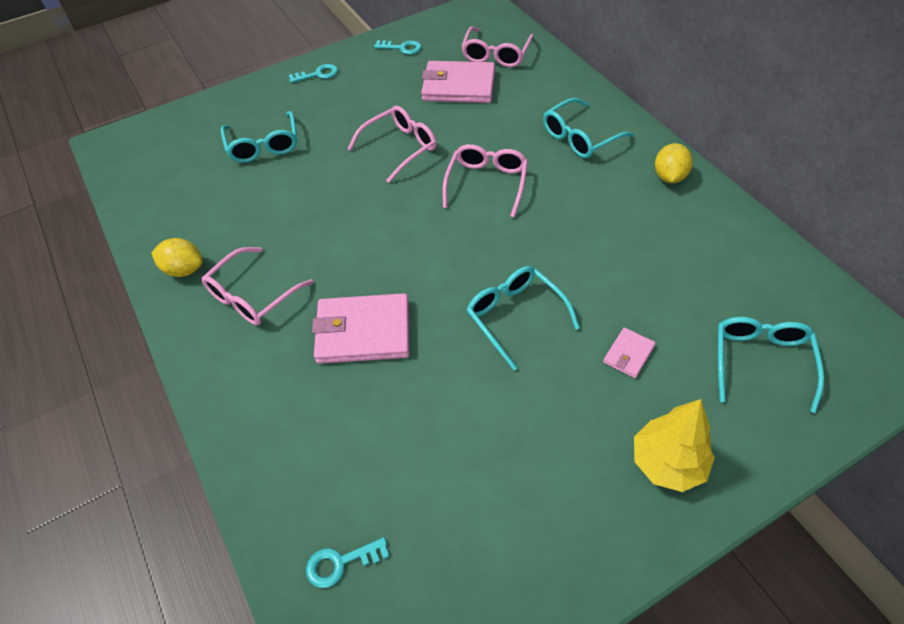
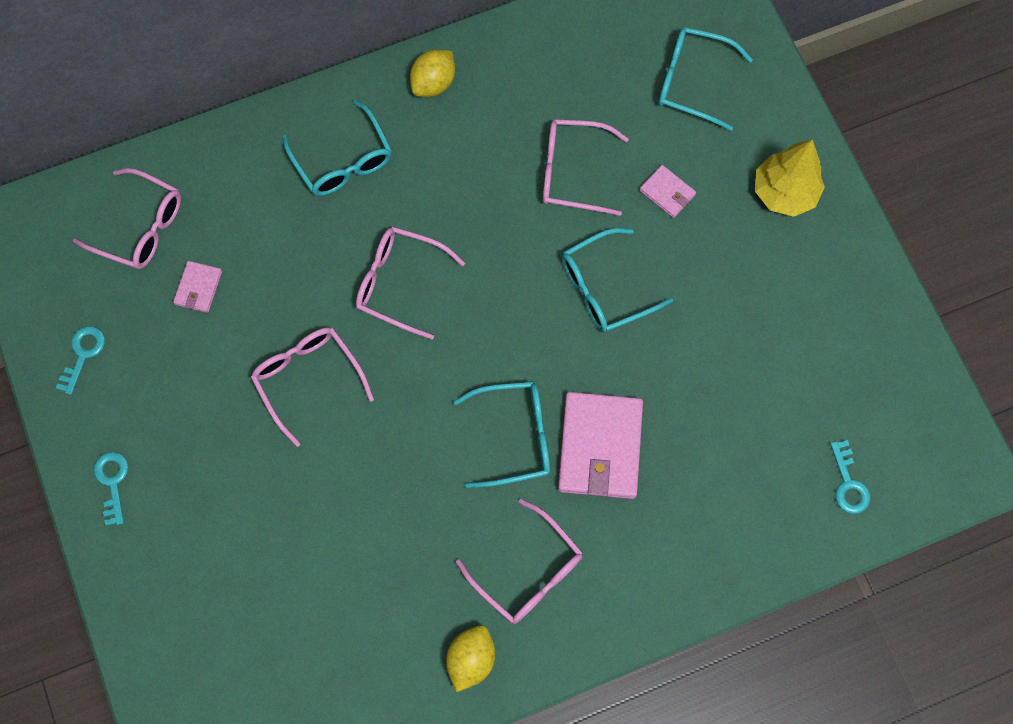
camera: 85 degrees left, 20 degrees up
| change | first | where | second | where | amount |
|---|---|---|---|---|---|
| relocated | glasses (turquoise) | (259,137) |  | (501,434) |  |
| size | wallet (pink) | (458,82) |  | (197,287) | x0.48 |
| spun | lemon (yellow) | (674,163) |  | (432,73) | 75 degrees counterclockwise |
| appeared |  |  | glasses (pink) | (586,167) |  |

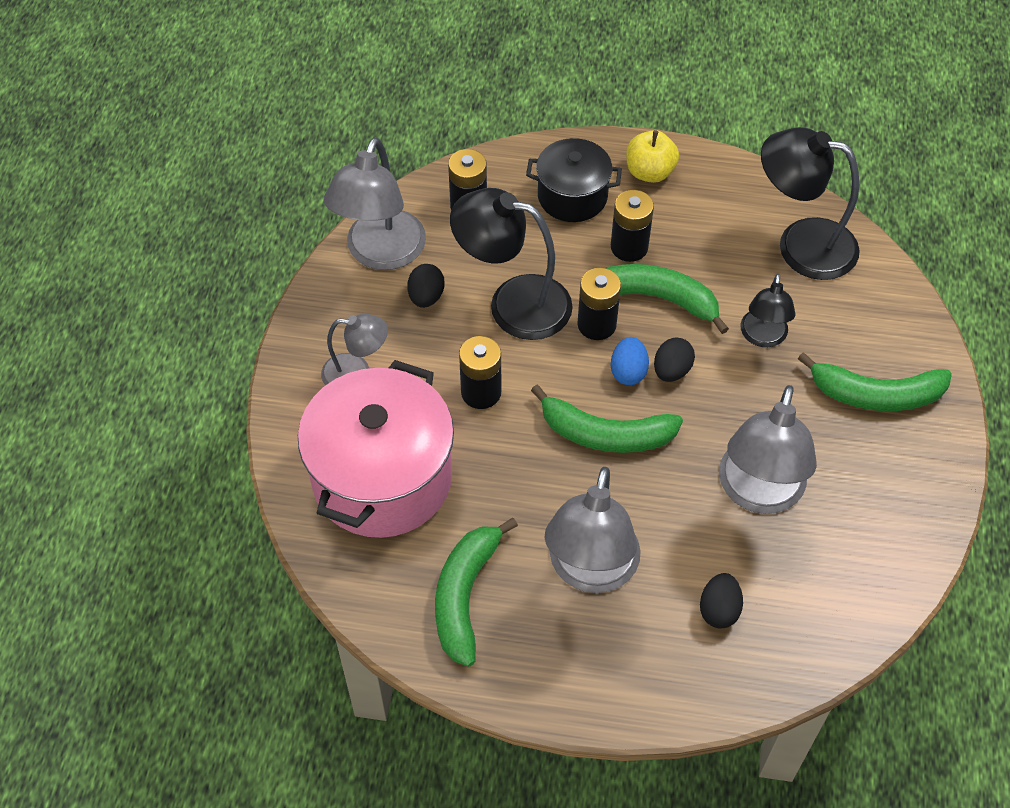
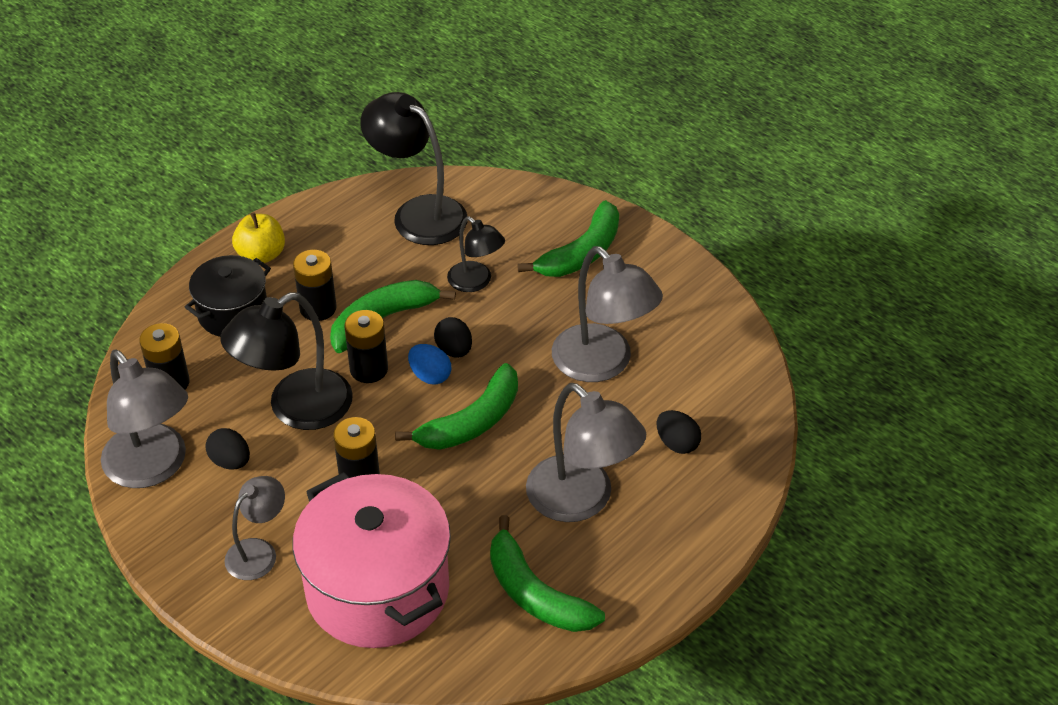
camera: 55 degrees left, 10 degrees down
| change | first | where | second | where | amount |
|---|---|---|---|---|---|
| spun | lamp (black) | (810,203) |  | (413,168) | 75 degrees clockwise |

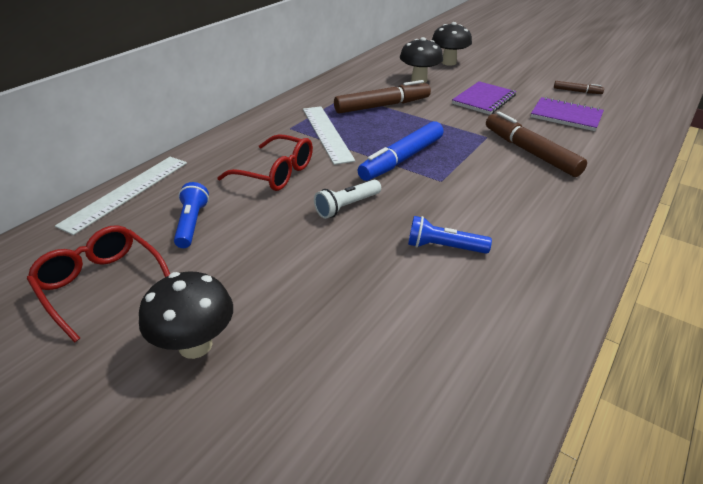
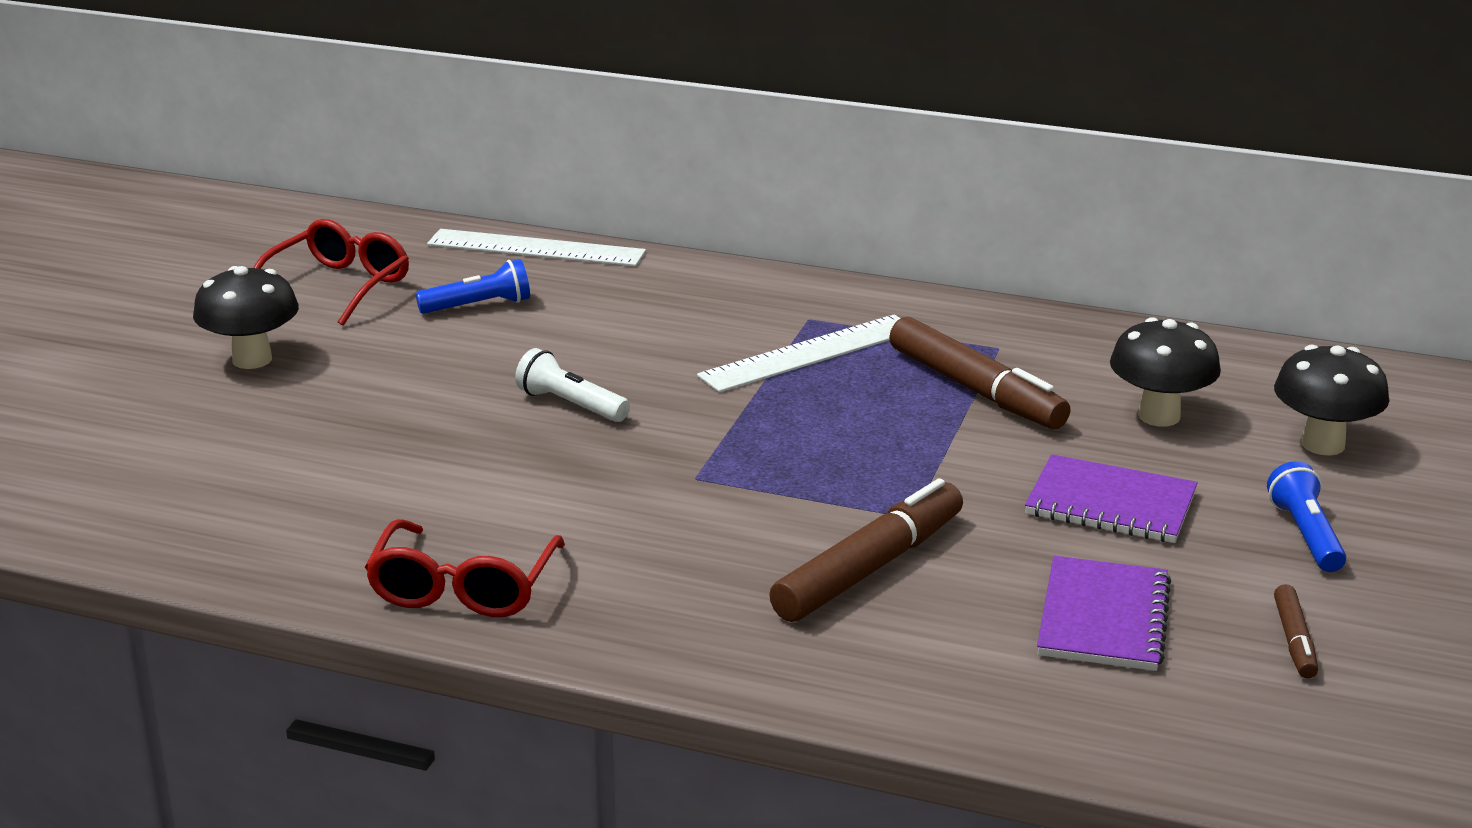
camera: 75 degrees right, 10 degrees down
| change | first | where | second | where | amount |
|---|---|---|---|---|---|
| relocated | glasses (red) | (265,162) |  | (465,568) |  |
| missing | marker (blue) | (400,151) |  |  |  |
| relocated | flashlight (blue) | (450,235) |  | (1306,516) |  |

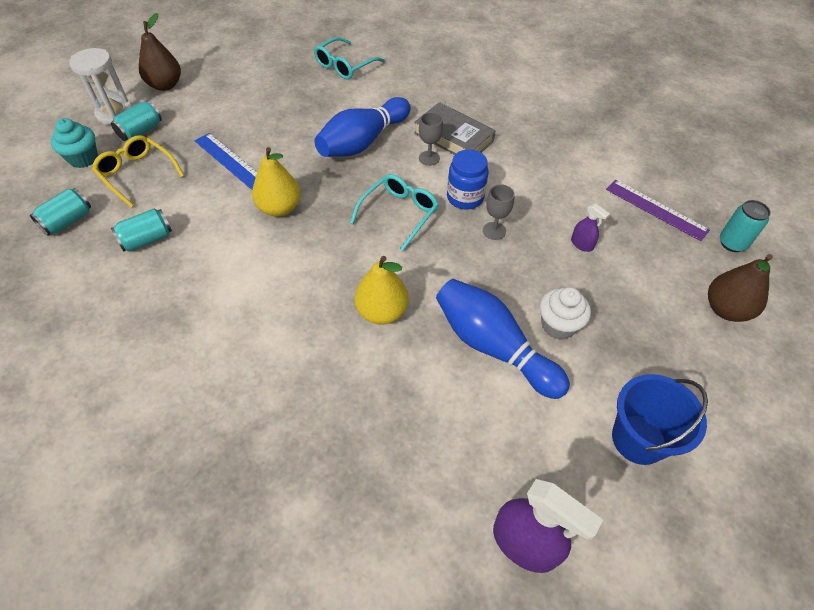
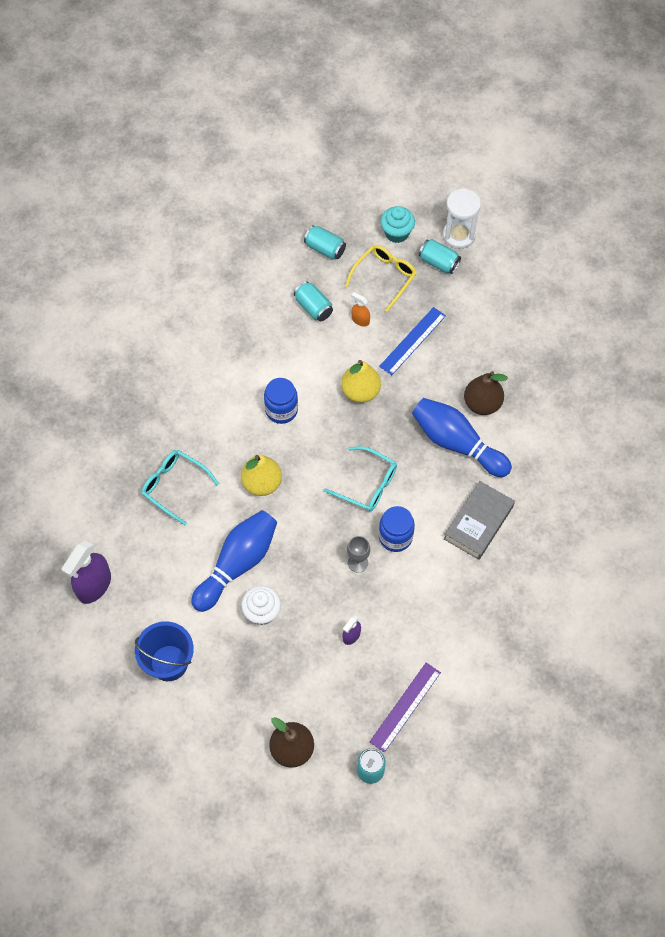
camera: 85 degrees right, 10 degrees up
| change | first | where | second | where | amount |
|---|---|---|---|---|---|
| relocated | pear (brown) | (160,52) |  | (486,393) |  |
| relocated | glasses (turquoise) | (349,58) |  | (180,487) |  |
| missing | goblet (grey) | (431,139) |  |  |  |
| appeared |  |  | jar (blue) | (281,401) |  |
| appeared |  |  | spray bottle (orange) | (360,309) |  |

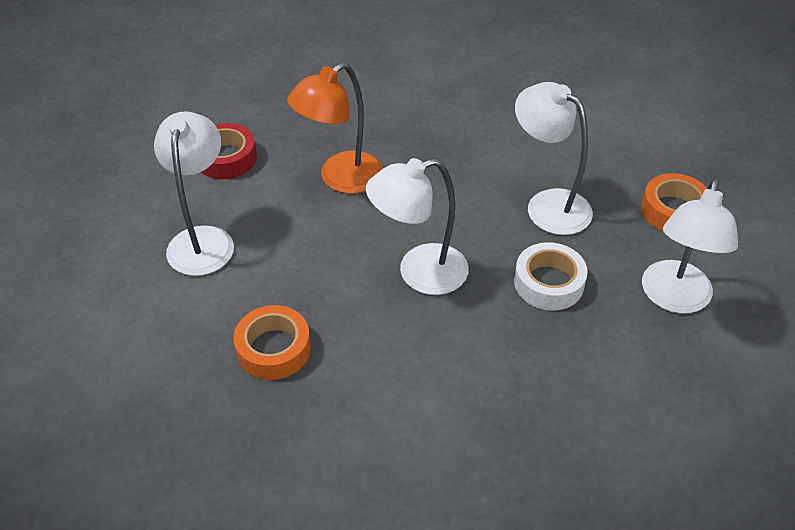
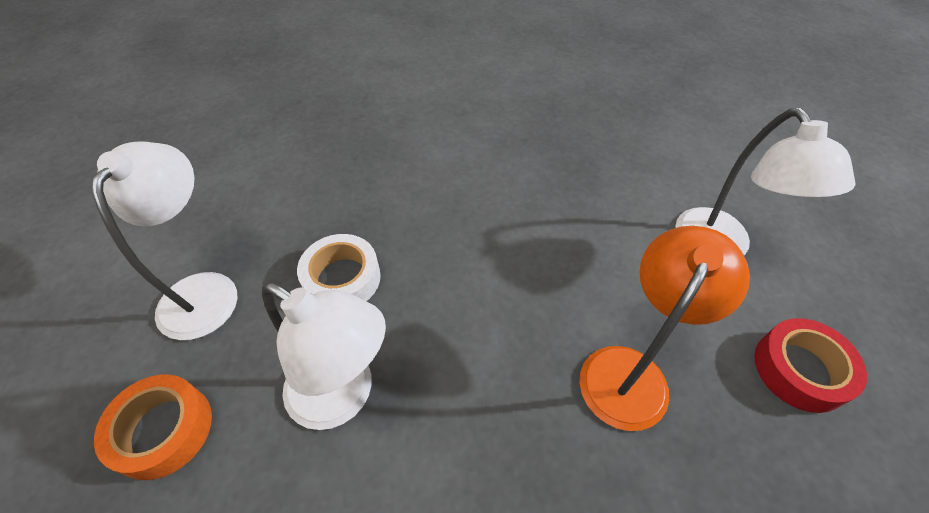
camera: 165 degrees right, 5 degrees up
| change | first | where | second | where | amount |
|---|---|---|---|---|---|
| missing | tape (orange) | (272,342) |  |  |  |
| missing | lamp (white) | (417,226) |  |  |  |

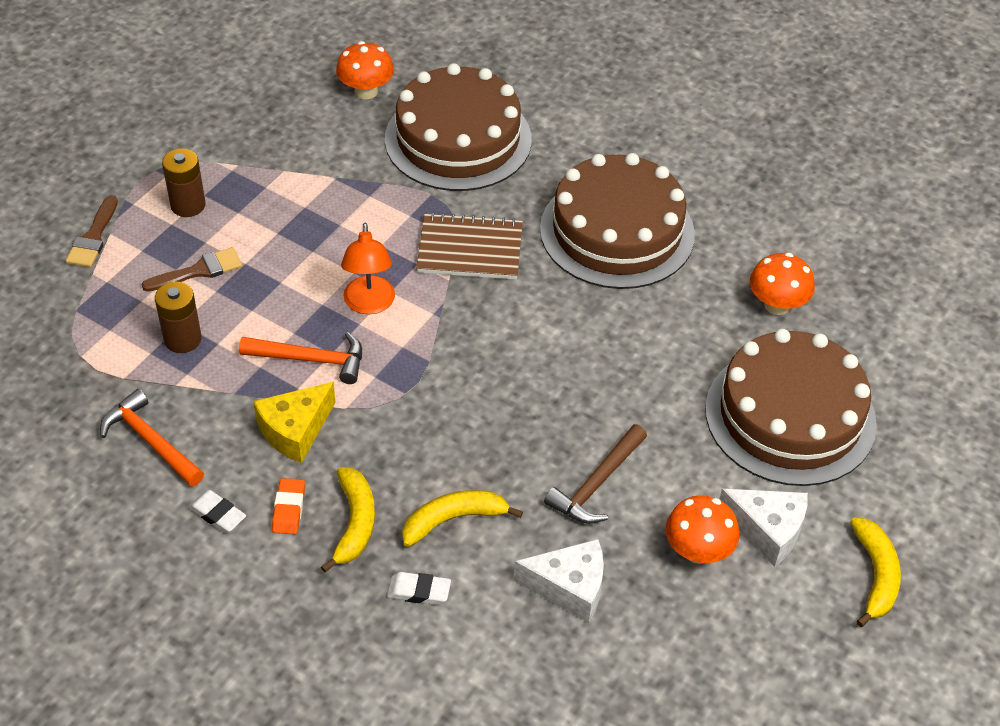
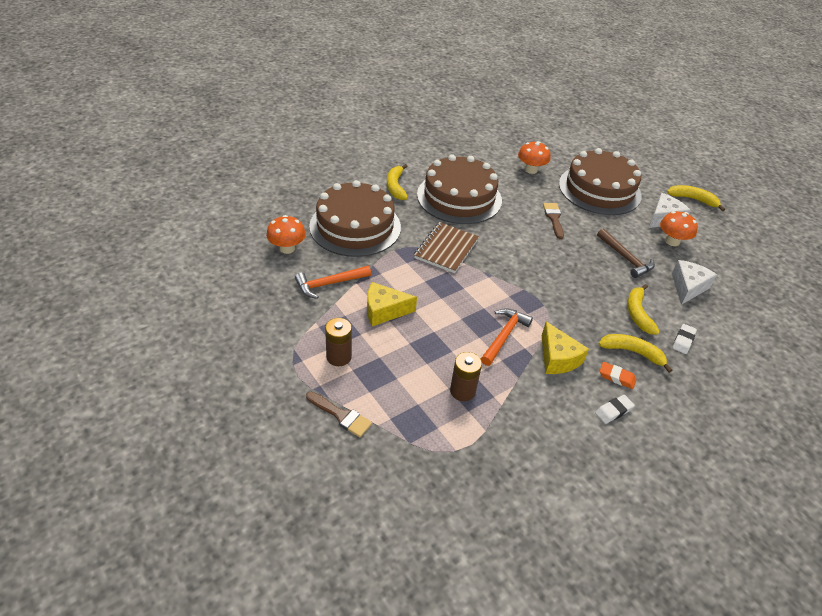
camera: 70 degrees left, 5 degrees down
| change | first | where | second | where | amount |
|---|---|---|---|---|---|
| relocated | hammer (orange) | (152,438) |  | (333,282) |  |
| relocated | brush (brown) | (192,269) |  | (553,221) |  |
| missing | lamp (orange) | (368,268) |  |  |  |
| appeared |  |  | cheese (yellow) | (392,304) |  |
| appeared |  |  | banana (yellow) | (397,182) |  |

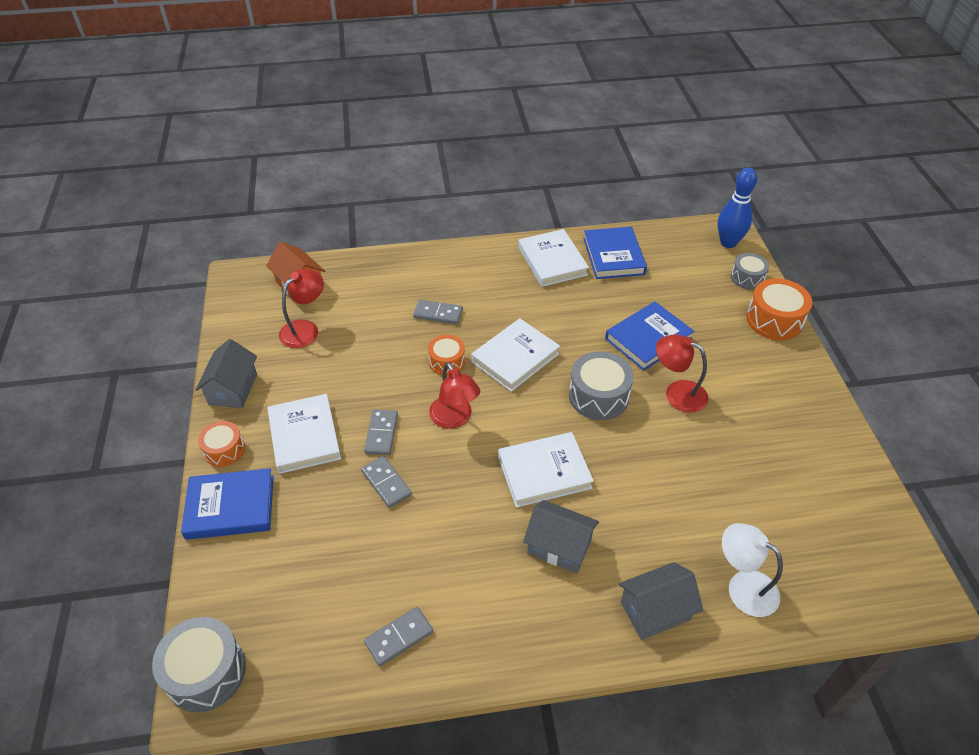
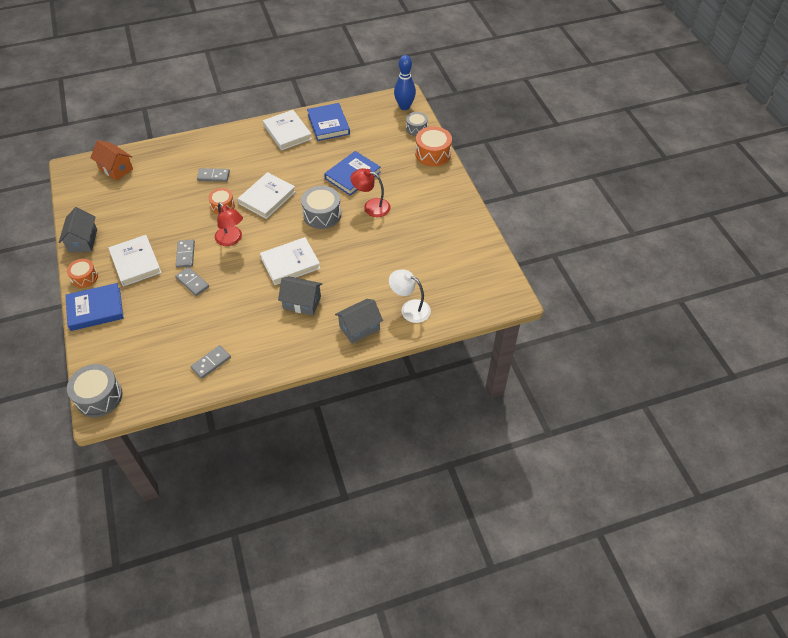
camera: 10 degrees left, 5 degrees up
| change | first | where | second | where | amount |
|---|---|---|---|---|---|
| missing | lamp (red) | (301,308) |  |  |  |

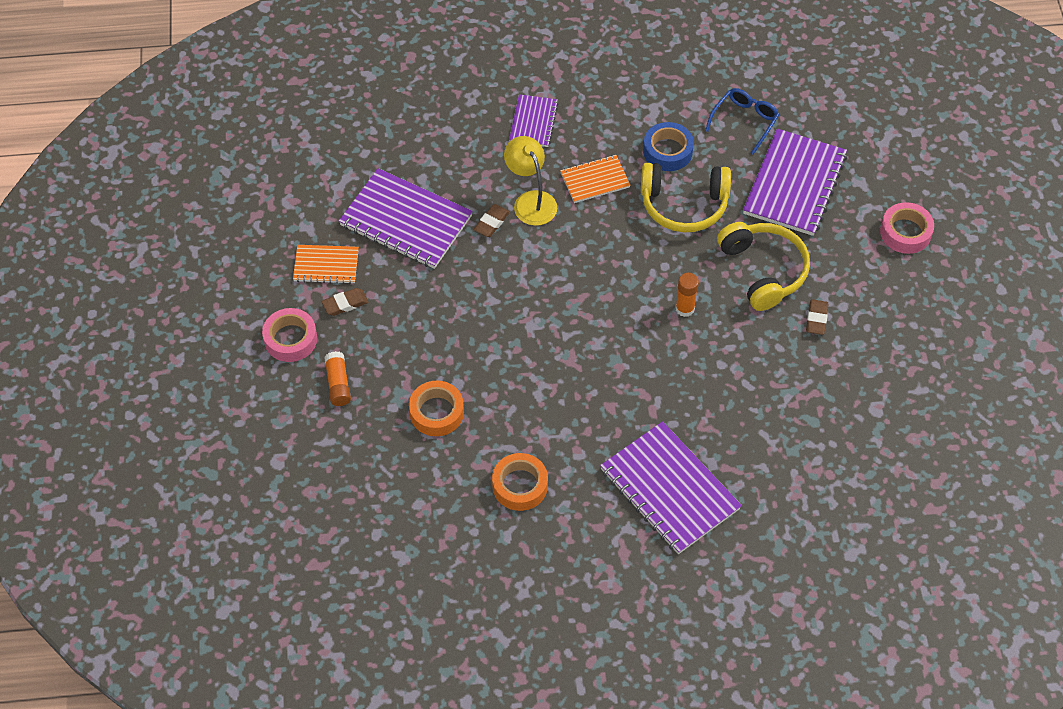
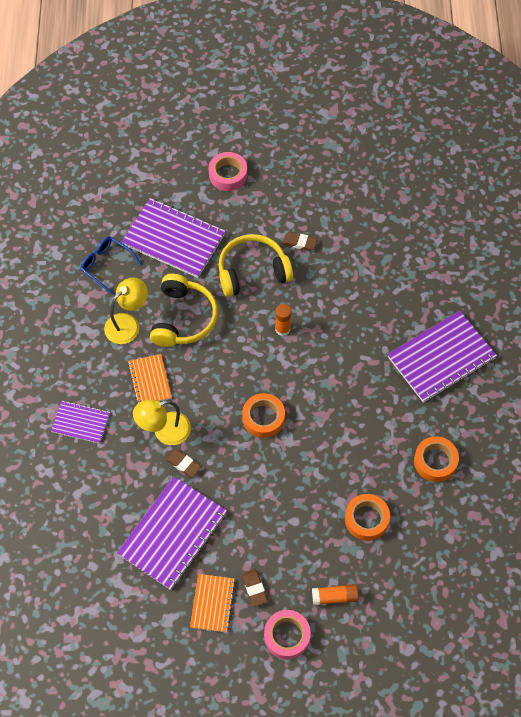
camera: 85 degrees left, 5 degrees up
| change | first | where | second | where | amount |
|---|---|---|---|---|---|
| exchanged | tape (blue) | (668,146) | lamp (yellow) | (126,310) |  |
| appeared |  |  | tape (orange) | (263,415) |  |

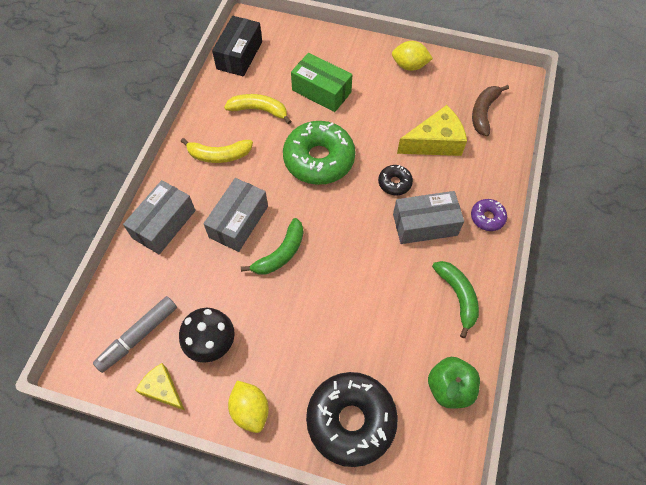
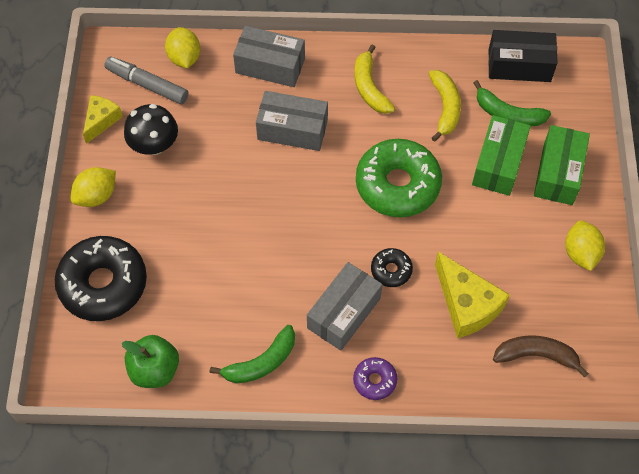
camera: 75 degrees right, 0 degrees up
| change | first | where | second | where | amount |
|---|---|---|---|---|---|
| relocated | banana (green) | (272,246) |  | (512,103) |  |
| spun | box (grey) | (428,217) |  | (345,306) | 60 degrees clockwise |
| appeared |  |  | lemon (yellow) | (182,47) |  |
| appeared |  |  | box (green) | (562,165) |  |

